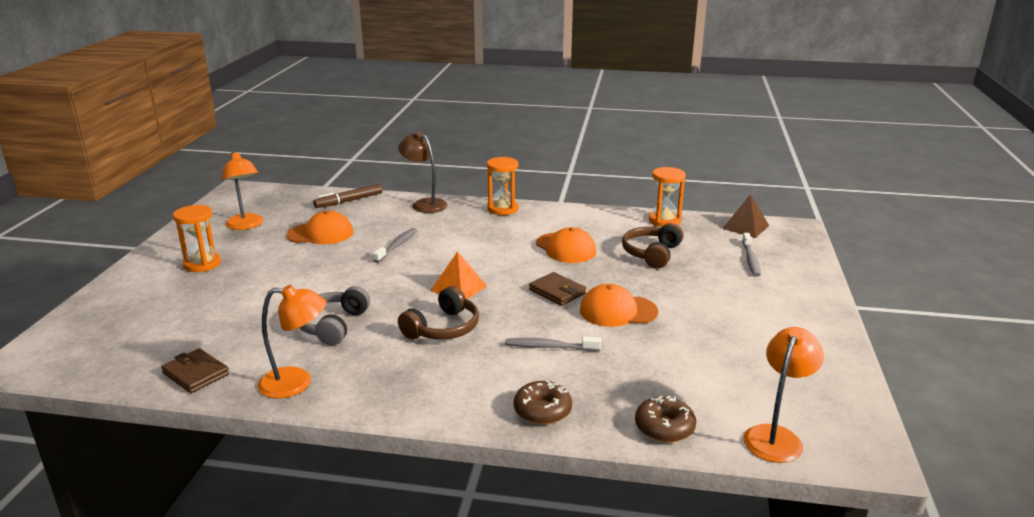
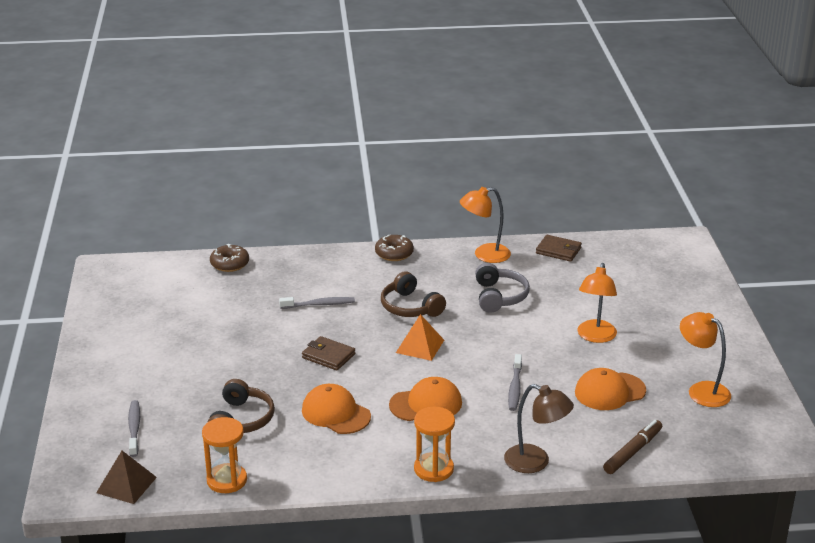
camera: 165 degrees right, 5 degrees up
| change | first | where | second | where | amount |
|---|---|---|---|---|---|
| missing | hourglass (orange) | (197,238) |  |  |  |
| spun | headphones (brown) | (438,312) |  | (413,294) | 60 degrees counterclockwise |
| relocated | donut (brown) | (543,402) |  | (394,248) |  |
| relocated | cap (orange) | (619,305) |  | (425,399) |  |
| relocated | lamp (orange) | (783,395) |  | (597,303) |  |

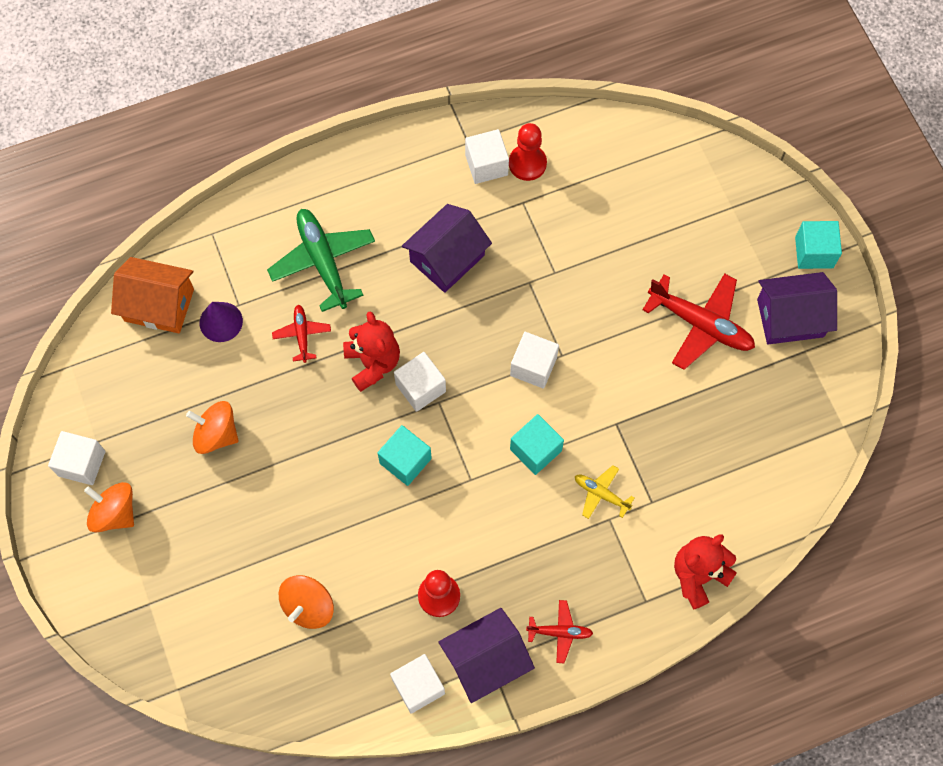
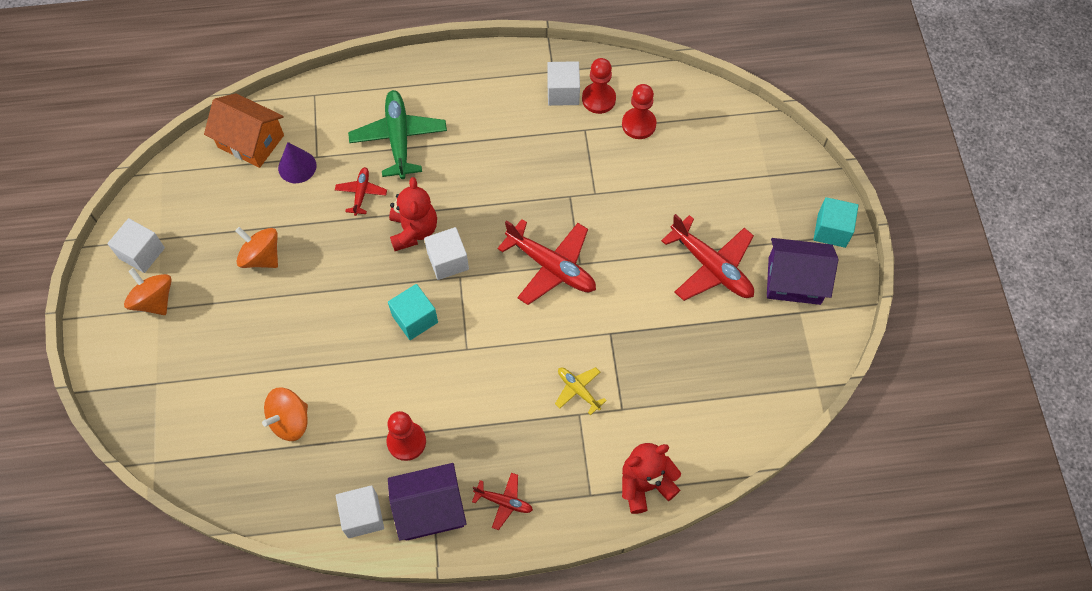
camera: 15 degrees right, 5 degrees down
| change | first | where | second | where | amount |
|---|---|---|---|---|---|
| missing | house (purple) | (447,248) |  |  |  |
| exchanged | cube (white) | (534,360) | plane (red) | (546,262) |  |
| missing | cube (turquoise) | (537,444) |  |  |  |
| appeared |  |  | pawn (red) | (639,111) |  |

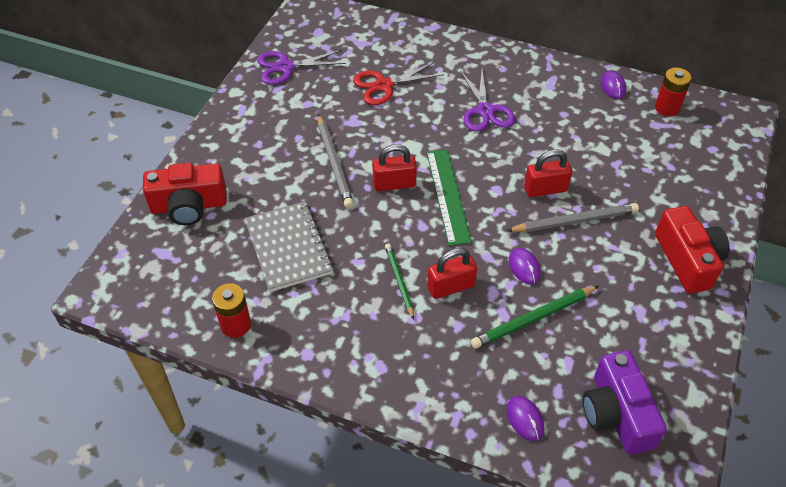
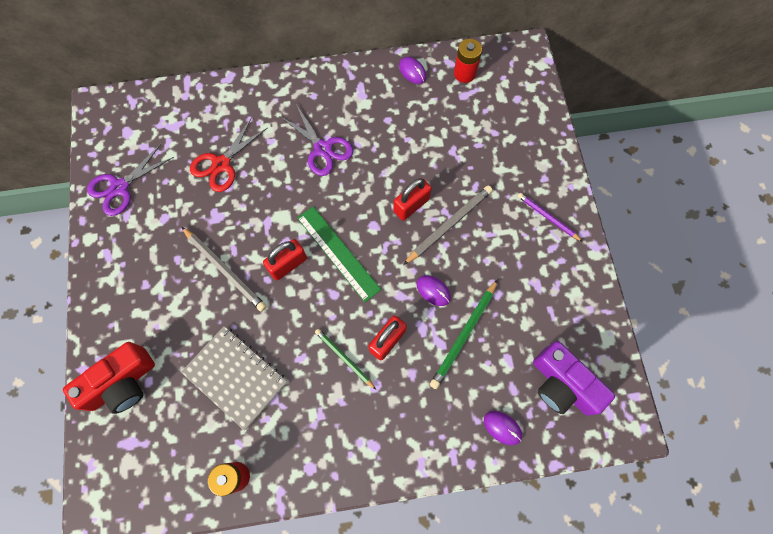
camera: 30 degrees left, 20 degrees up
| change | first | where | second | where | amount |
|---|---|---|---|---|---|
| exchanged | camera (red) | (692,250) | pencil (purple) | (550,217) |  |

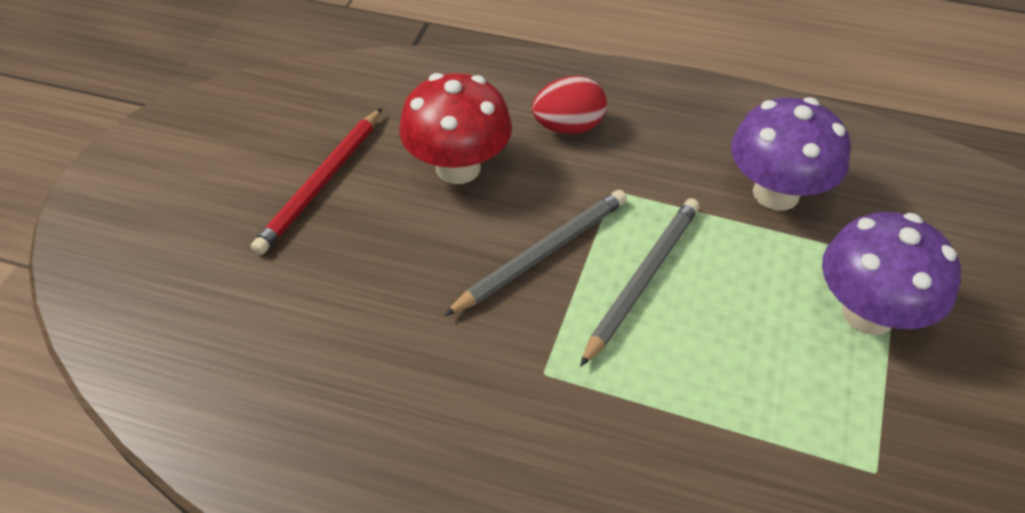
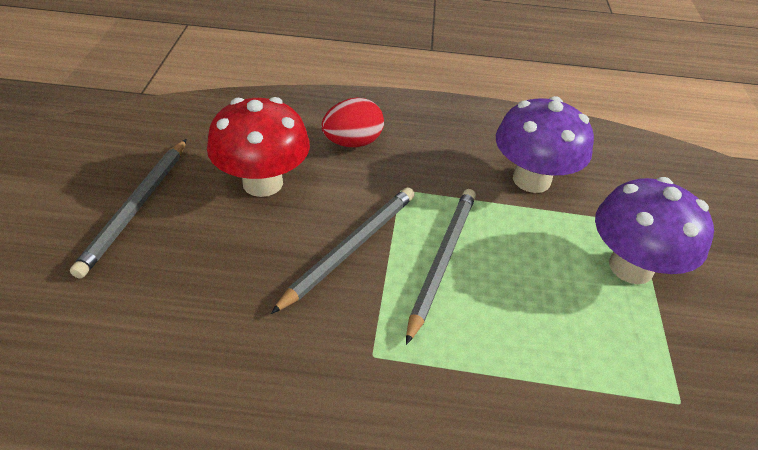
camera: 15 degrees left, 5 degrees down
| change | first | where | second | where | amount |
|---|---|---|---|---|---|
| colour | pencil (red) | (316,181) | pencil (grey) | (128,209) |  |

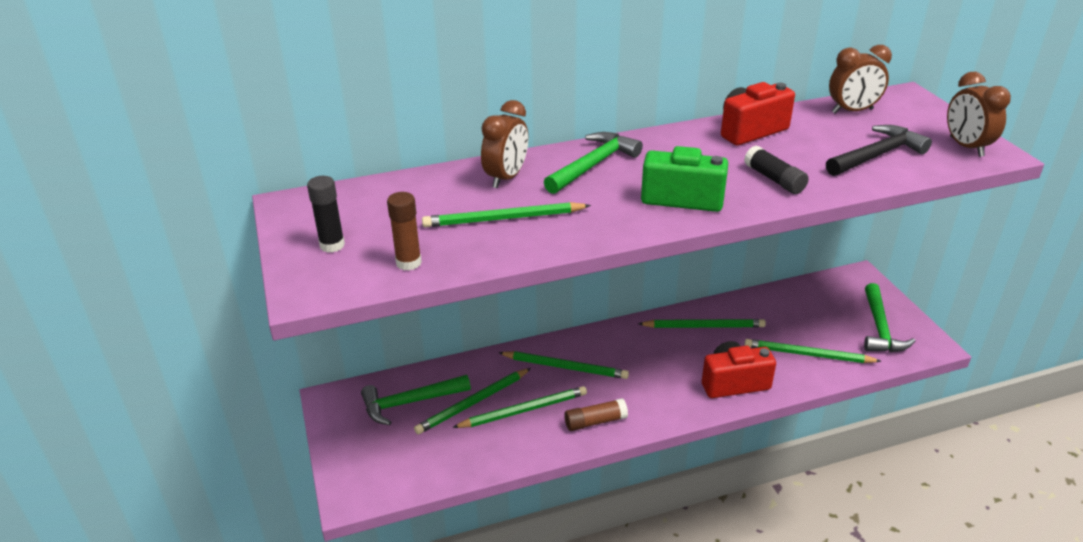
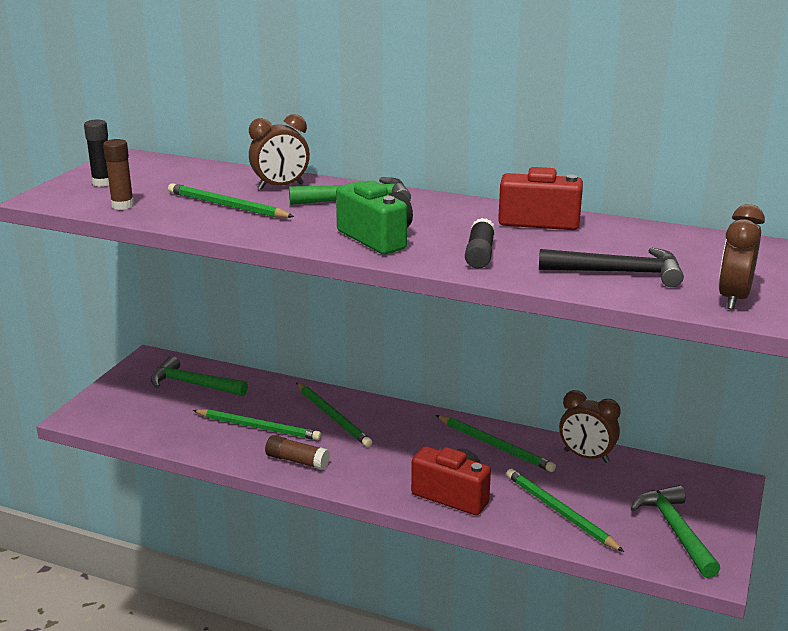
camera: 40 degrees right, 10 degrees down
| change | first | where | second | where | amount |
|---|---|---|---|---|---|
| missing | pencil (green) | (472,401) |  |  |  |
| relocated | clock (brown) | (860,79) |  | (590,426) |  |
| spun | hammer (green) | (889,317) |  | (675,531) | 120 degrees clockwise |

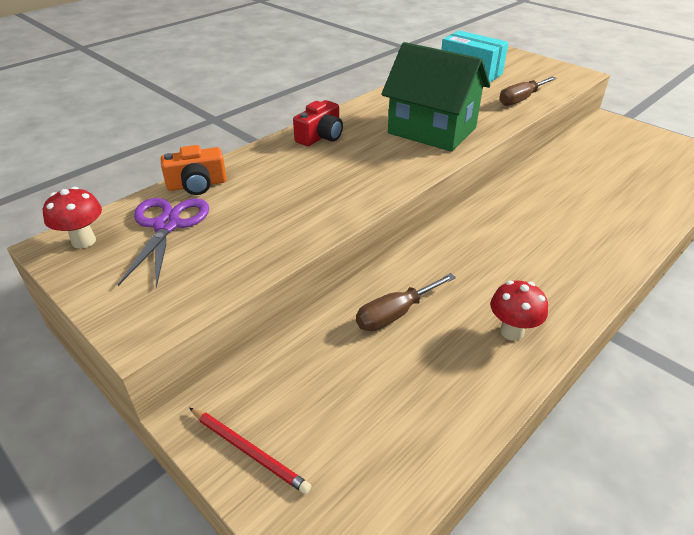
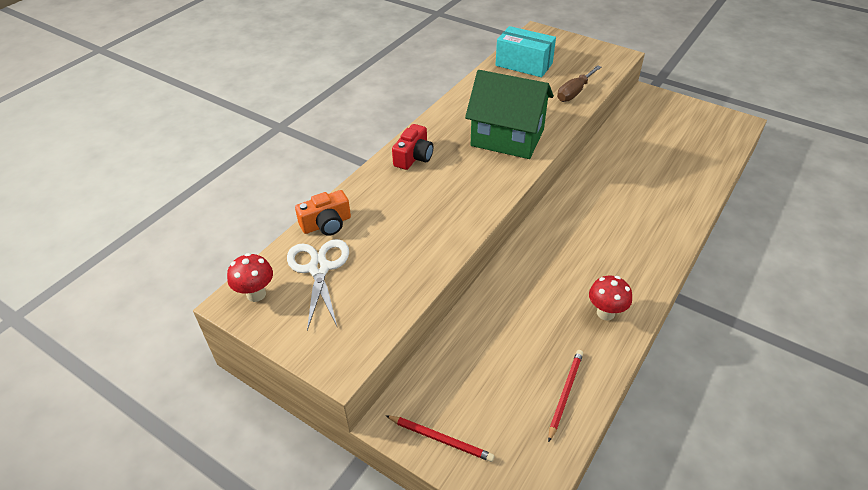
camera: 10 degrees left, 5 degrees up
| change | first | where | second | where | amount |
|---|---|---|---|---|---|
| colour | scissors (purple) | (163,243) | scissors (white) | (318,285) |  |
| missing | screwdriver (brown) | (406,302) |  |  |  |
| appeared |  |  | pencil (red) | (565,396) |  |

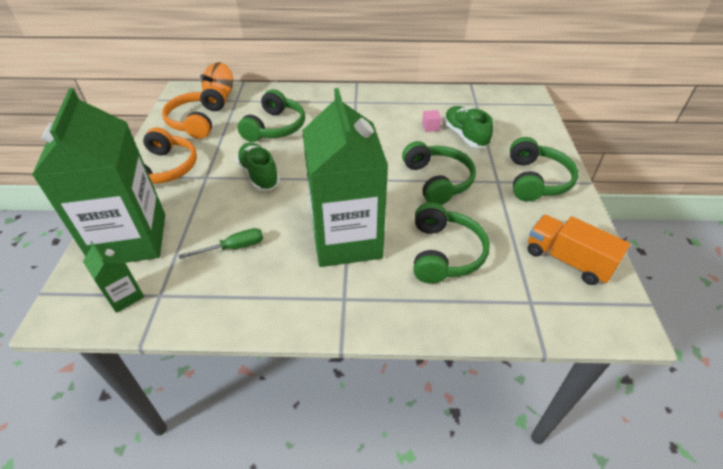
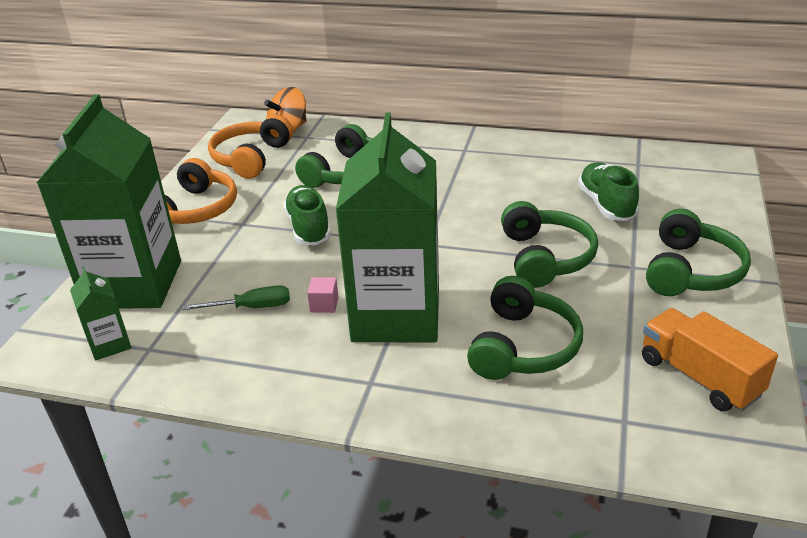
camera: 15 degrees right, 10 degrees down
| change | first | where | second | where | amount |
|---|---|---|---|---|---|
| relocated | cube (pink) | (432,121) |  | (323,295) |  |

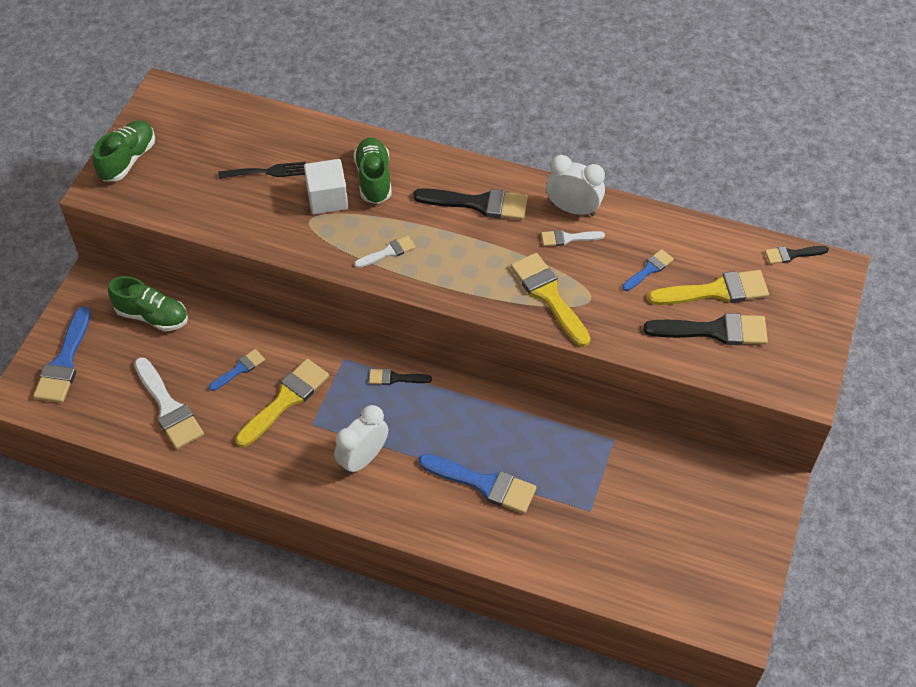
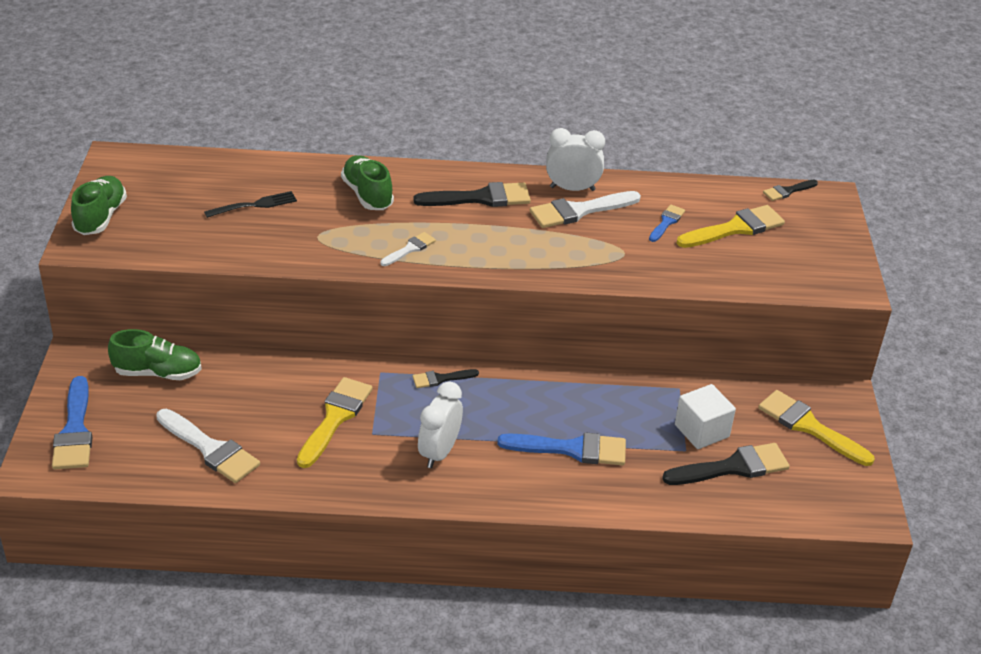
camera: 20 degrees left, 15 degrees down
| change | first | where | second | where | amount |
|---|---|---|---|---|---|
| missing | brush (blue) | (237,370) |  |  |  |
| relocated | cube (white) | (326,187) |  | (705,416) |  |
| relocated | brush (yellow) | (550,300) |  | (816,428) |  |
| size | brush (white) | (573,238) |  | (585,209) | x1.84 |
| relocated | brush (black) | (705,329) |  | (726,464) |  |

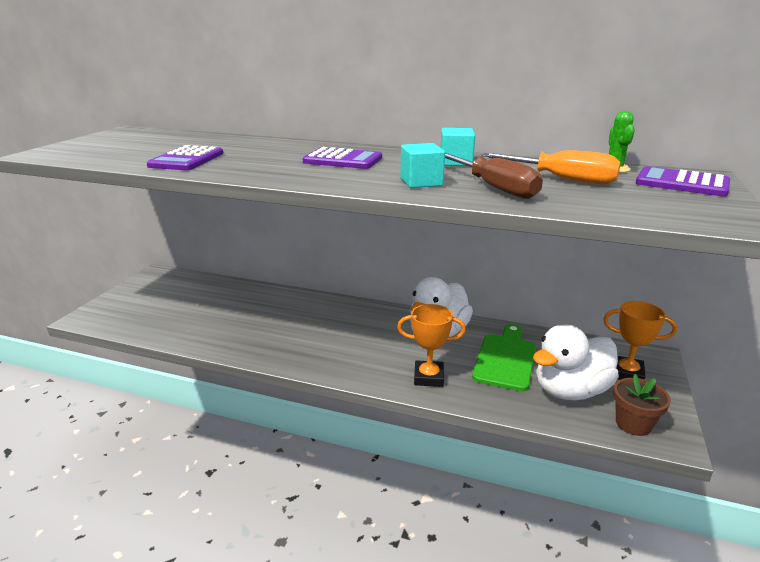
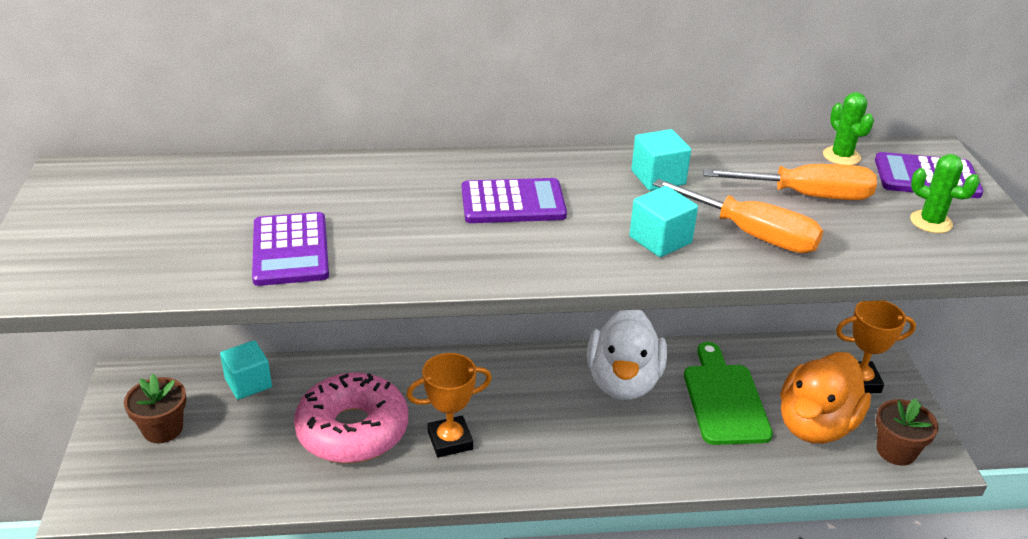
camera: 25 degrees left, 10 degrees up
| change | first | where | second | where | amount |
|---|---|---|---|---|---|
| relocated | trophy (orange) | (431,345) |  | (449,405) |  |
| colour | screwdriver (brown) | (494,176) | screwdriver (orange) | (738,216) |  |
| colour | duck (white) | (576,362) | duck (orange) | (825,398) |  |
| appeared |  |  | flower pot (brown) | (155,408) |  |
| appeared |  |  | cube (turquoise) | (246,370) |  |
| appeared |  |  | donut (pink) | (351,417) |  |
| appeared |  |  | cactus (green) | (945,193) |  |

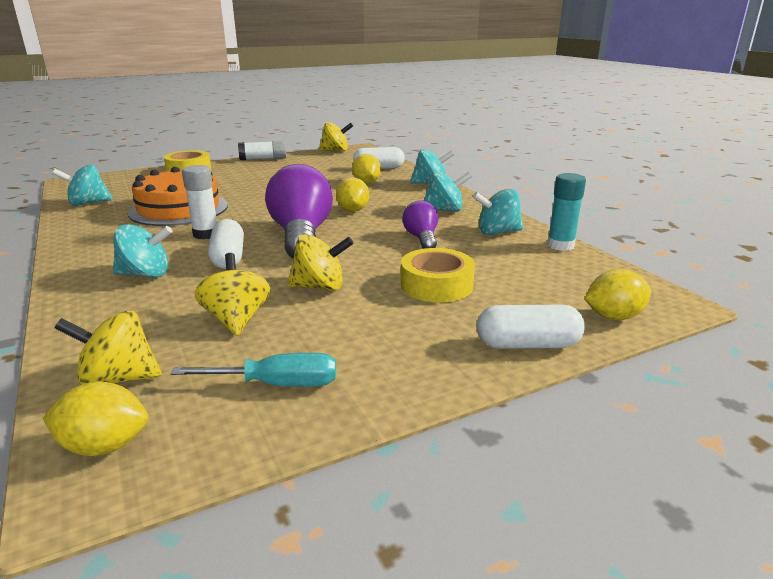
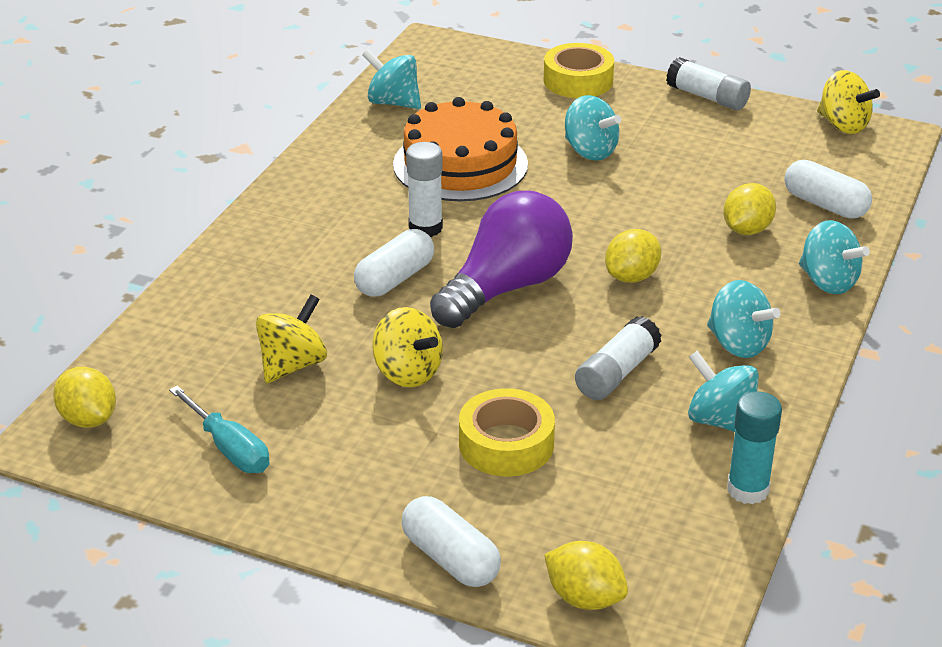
camera: 50 degrees right, 10 degrees up
| change | first | where | second | where | amount |
|---|---|---|---|---|---|
| missing | spinning top (yellow) | (108,347) |  |  |  |
| relocated | spinning top (turquoise) | (142,251) |  | (593,128) |  |
| exchanged | light bulb (purple) | (420,224) | glue stick (white) | (618,358) |  |

